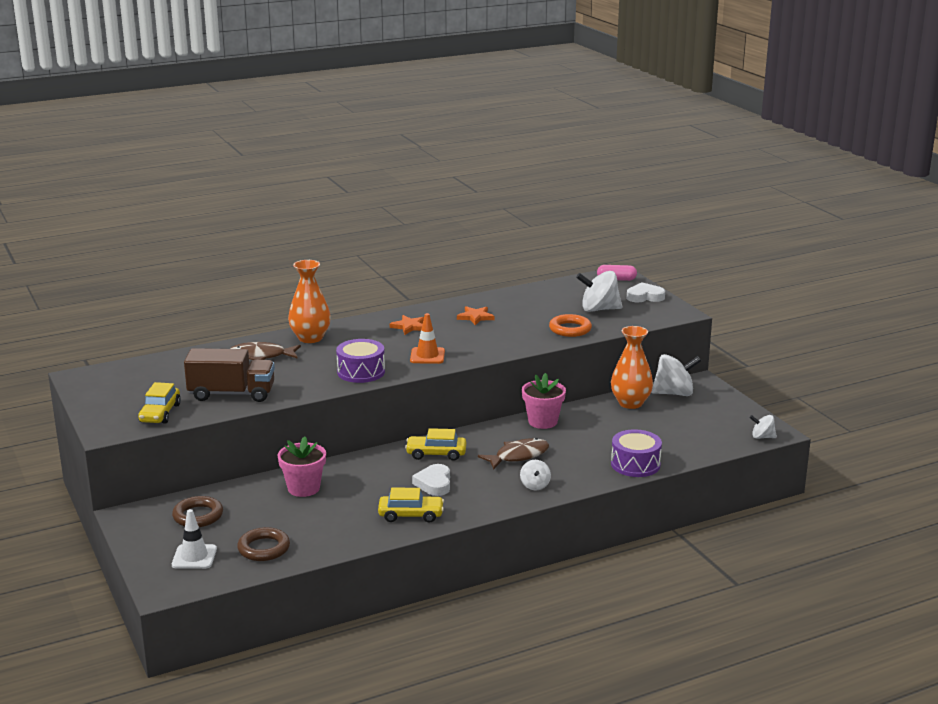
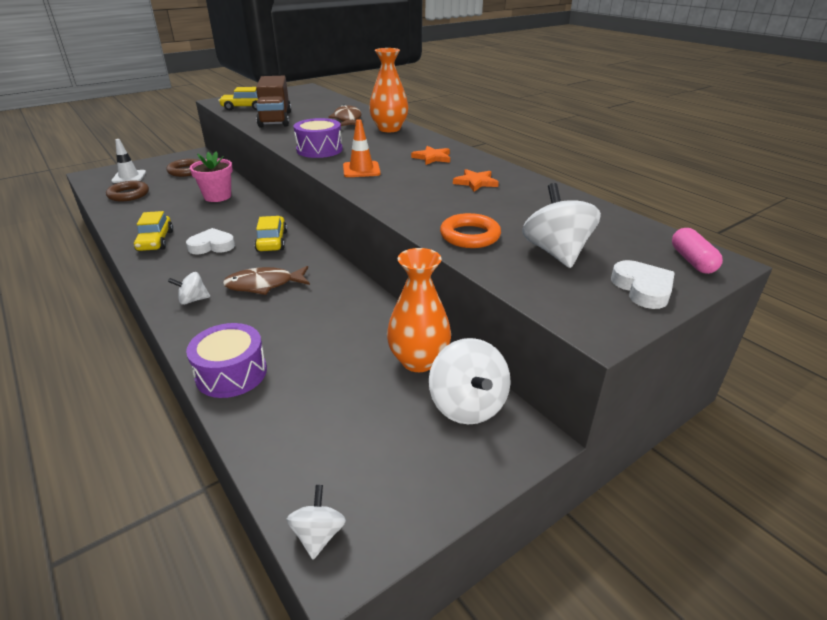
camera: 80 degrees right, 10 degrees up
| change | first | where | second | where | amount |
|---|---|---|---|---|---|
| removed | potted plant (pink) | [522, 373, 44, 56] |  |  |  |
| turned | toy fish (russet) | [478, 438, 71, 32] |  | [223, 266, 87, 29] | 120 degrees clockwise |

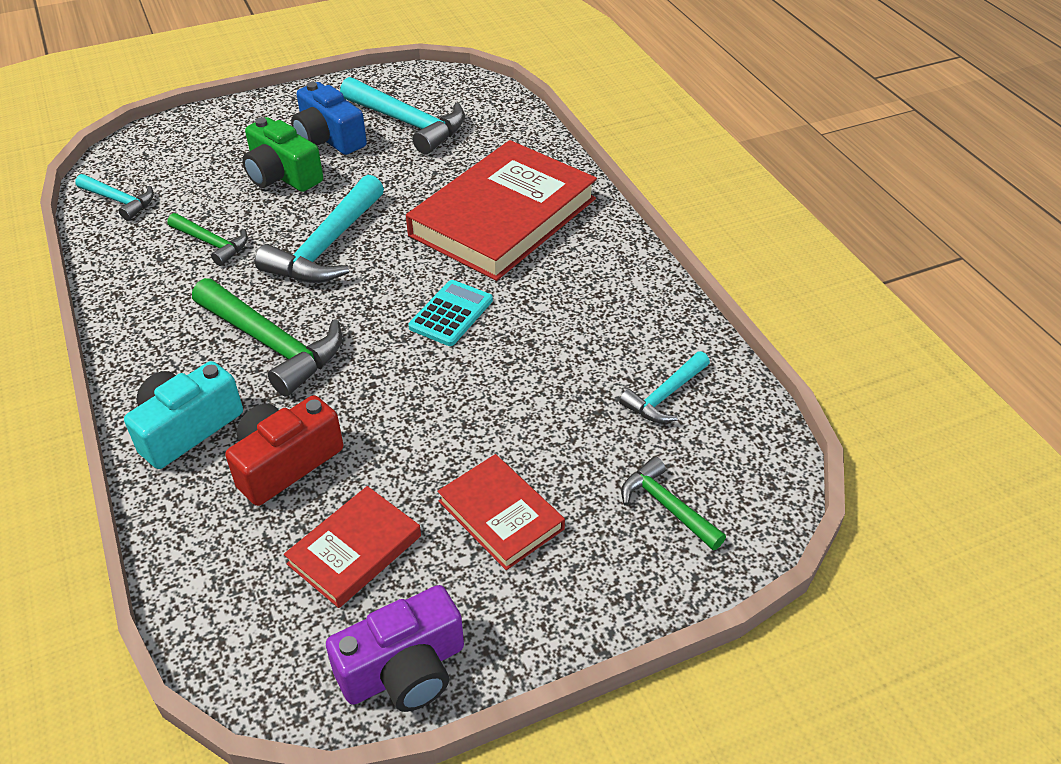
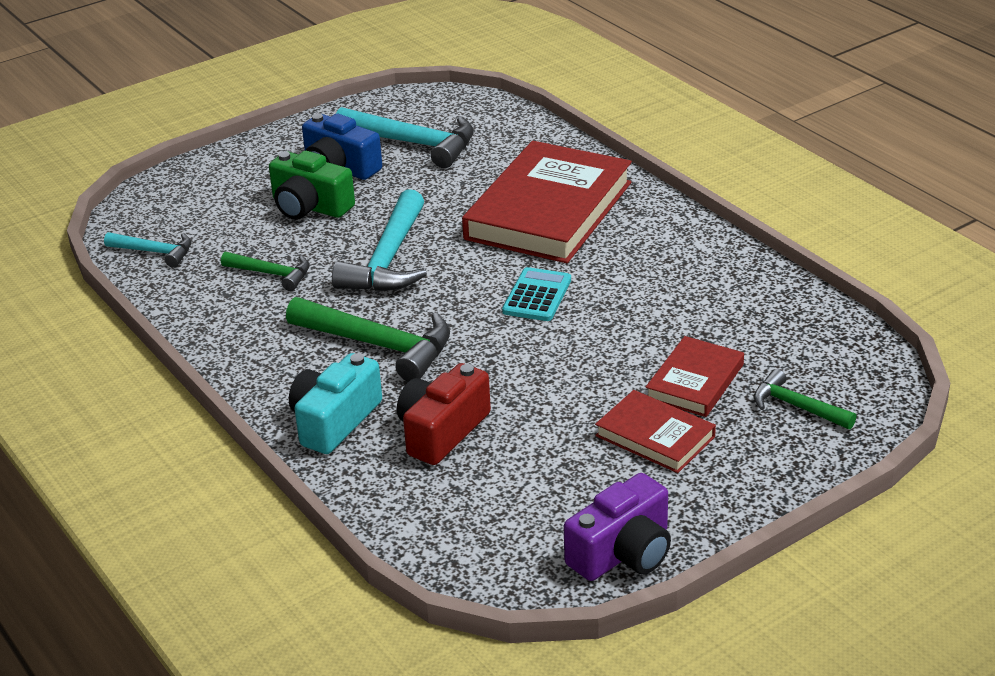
camera: 10 degrees left, 10 degrees down
| change | first | where | second | where | amount |
|---|---|---|---|---|---|
| removed | carpenter's hammer (turquoise) | [619, 351, 91, 72] |  |  |  |
| moved | hardback (scarlet) | [284, 486, 137, 122] |  | [646, 336, 98, 81] |  |

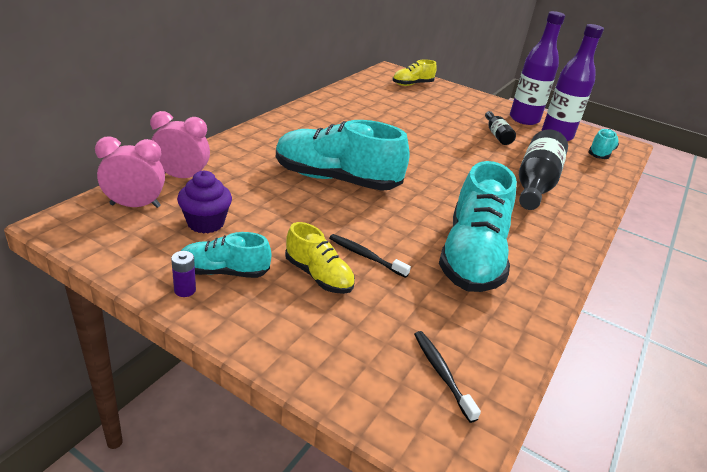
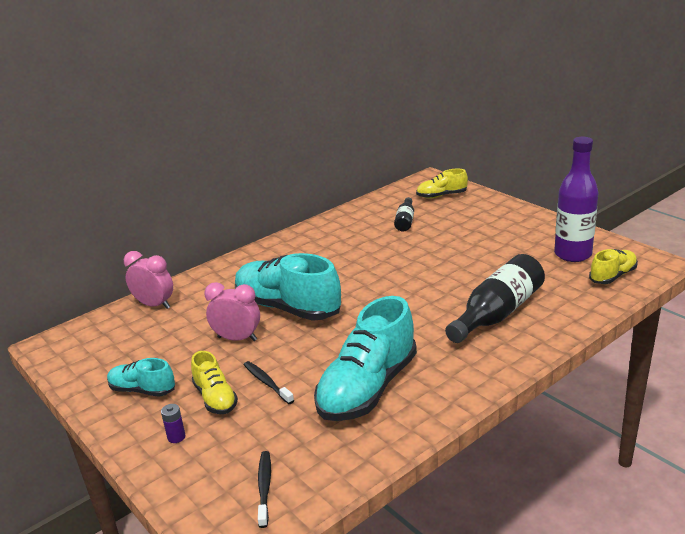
camera: 25 degrees right, 5 degrees down
| change | first | where | second | where | amount |
|---|---|---|---|---|---|
| removed | flask (violet) | [510, 11, 55, 114] |  |  |  |
| moved | flask (jet-black) | [485, 111, 31, 34] |  | [394, 197, 20, 34] |  |
| recoloured | shoe (turquoise) | [588, 129, 31, 30] | shoe (bright yellow) | [589, 249, 49, 35] |  |
| moved | alarm clock (pink) | [95, 136, 70, 72] |  | [204, 282, 56, 59] |  |
| removed | muffin (violet) | [177, 170, 55, 64] |  |  |  |
| moved | power cell (violet) | [171, 251, 25, 46] |  | [161, 404, 25, 39] |  |

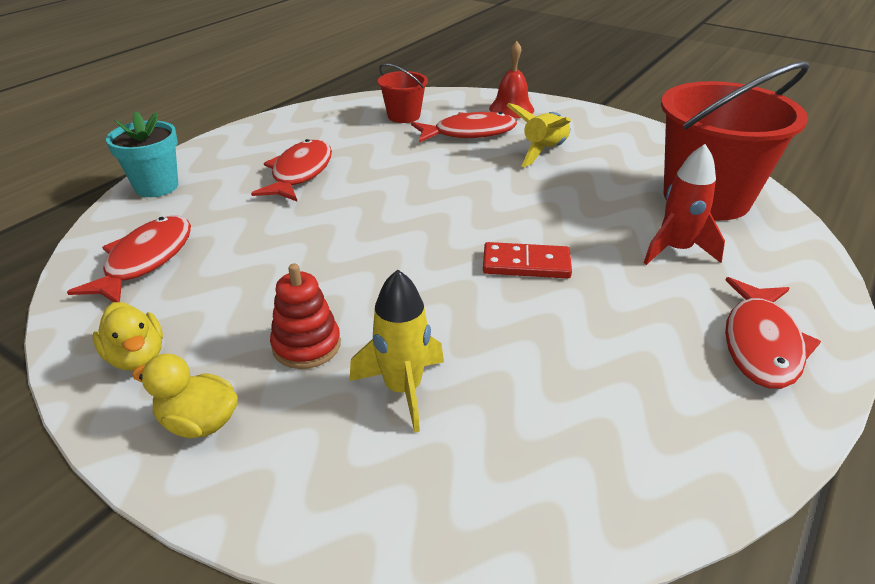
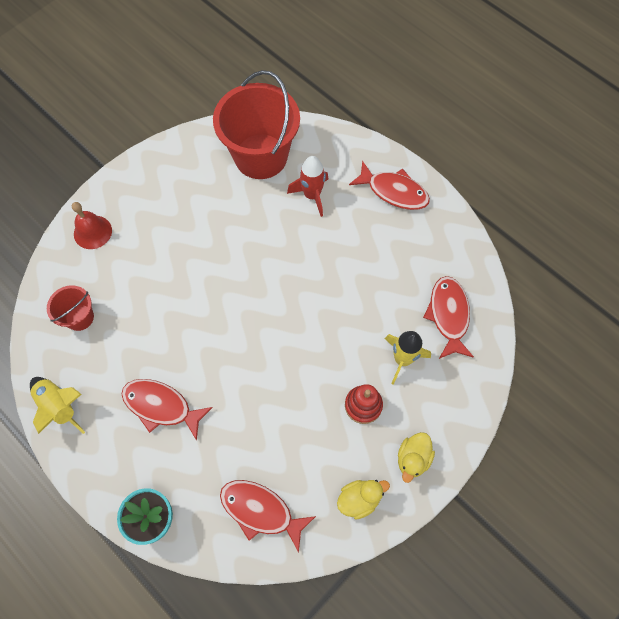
camera: 80 degrees left, 30 degrees up
| change | first | where | second | where | amount |
|---|---|---|---|---|---|
| moved | rocket (bright yellow) | [506, 103, 65, 64] |  | [30, 377, 55, 57] |  |
| moved | toy fish (scarlet) | [411, 112, 106, 31] |  | [423, 276, 51, 83] |  |
| removed | domino tile (scarlet) | [483, 242, 89, 36] |  |  |  |

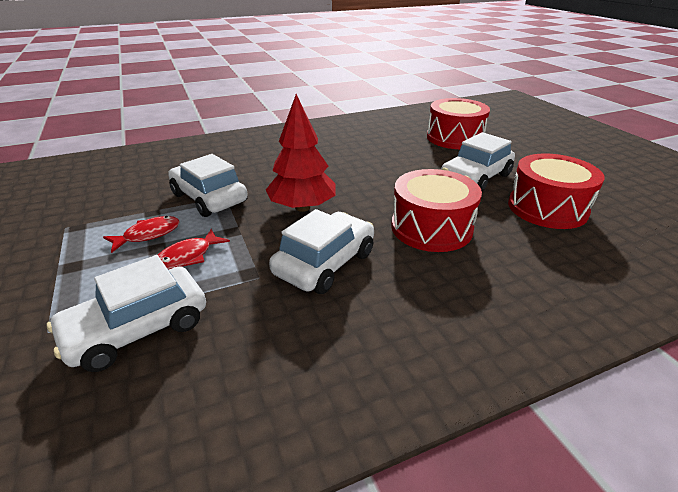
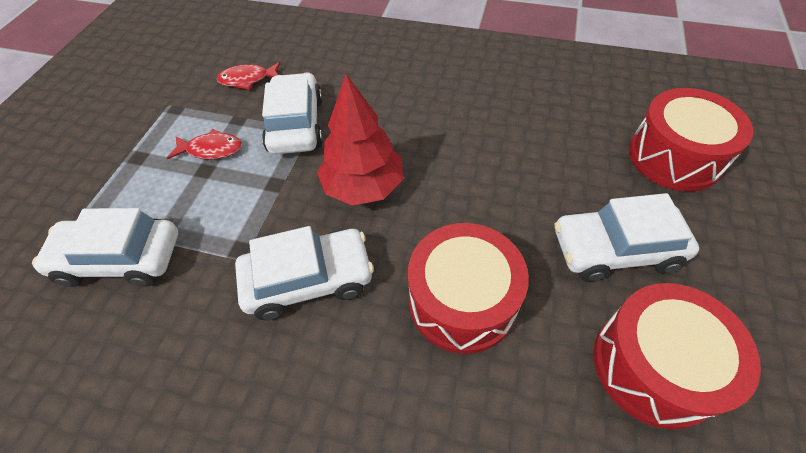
camera: 40 degrees right, 20 degrees up
| change | first | where | second | where | amount |
|---|---|---|---|---|---|
| moved | toy fish (scarlet) | [158, 229, 72, 41] |  | [217, 62, 63, 28] |  |

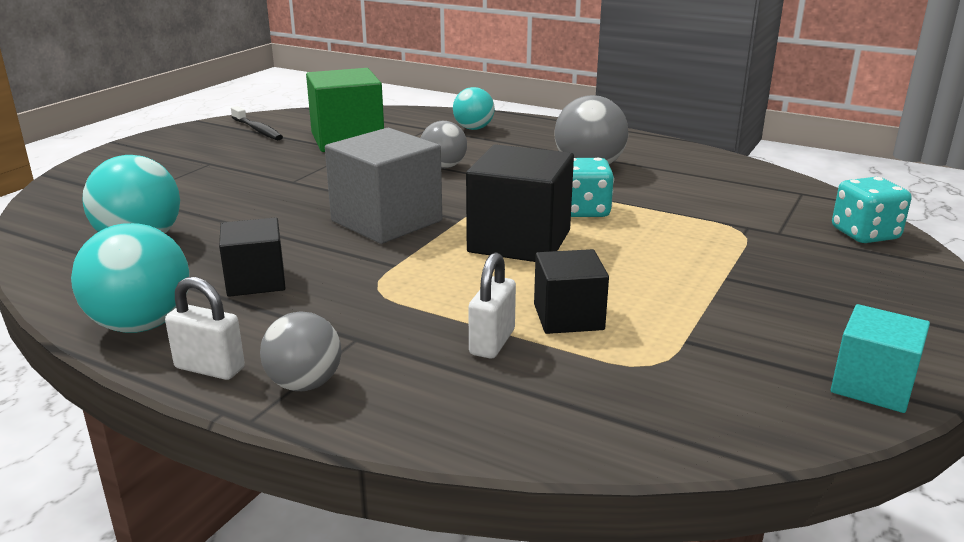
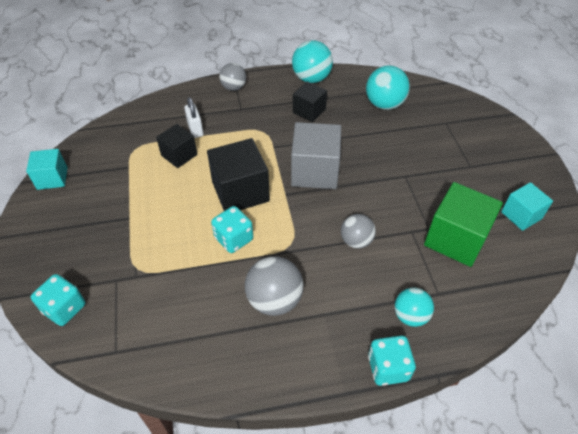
camera: 140 degrees right, 25 degrees up
| change | first | where | second | where | amount |
|---|---|---|---|---|---|
| replaced | dental brush (jet-black) | [231, 106, 52, 34] | solid cube (turquoise) | [501, 182, 52, 49] |  |
| removed | small lock (snow-white) | [165, 277, 80, 103] |  |  |  |
| added |  |  | dice (turquoise) | [368, 335, 48, 51] |  |

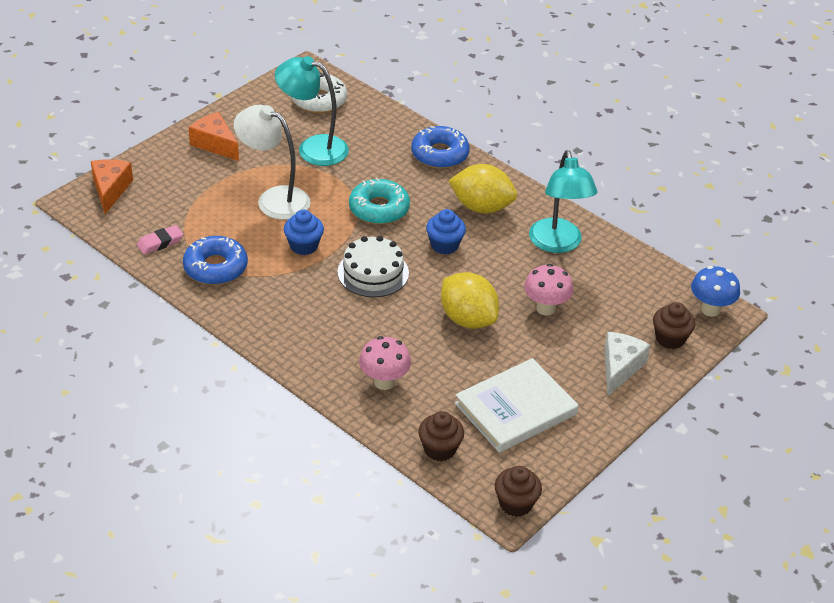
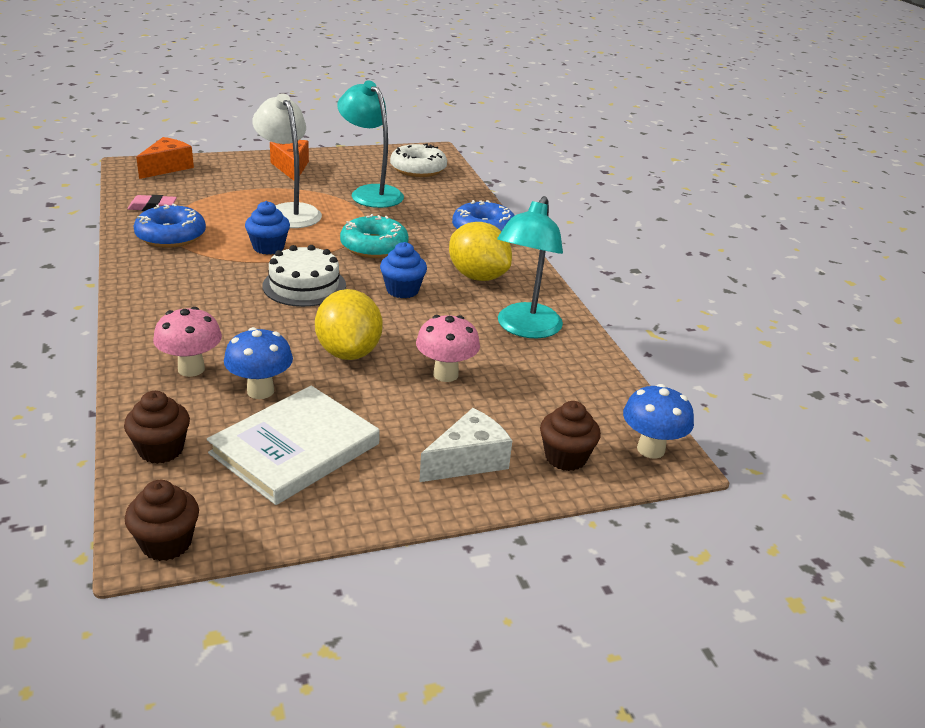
camera: 30 degrees right, 10 degrees down
| change | first | where | second | where | amount |
|---|---|---|---|---|---|
| turned | hardback (snow-white) | [455, 358, 124, 95] |  | [207, 386, 173, 119] | 45 degrees counterclockwise |
| added |  |  | toadstool (royal blue) | [224, 327, 69, 72] |  |

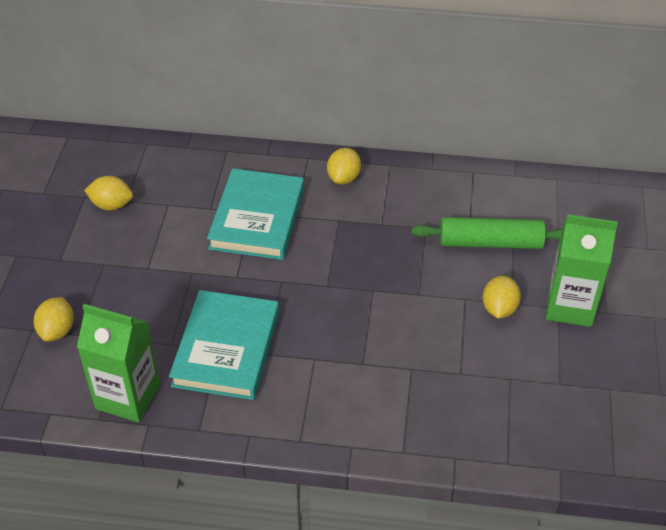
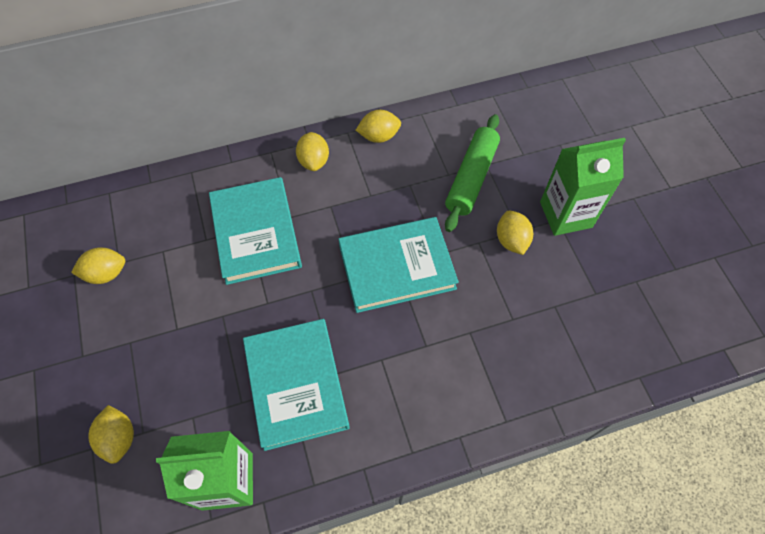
camera: 25 degrees left, 15 degrees up
| change | first | where | second | where | amount |
|---|---|---|---|---|---|
| turned | dough roller (emerald) | [412, 217, 150, 32] |  | [445, 114, 55, 118] | 45 degrees counterclockwise |
| added |  |  | toy lemon (bright yellow) | [356, 110, 45, 33] |  |
| added |  |  | hardback (turquoise) | [339, 217, 120, 96] |  |

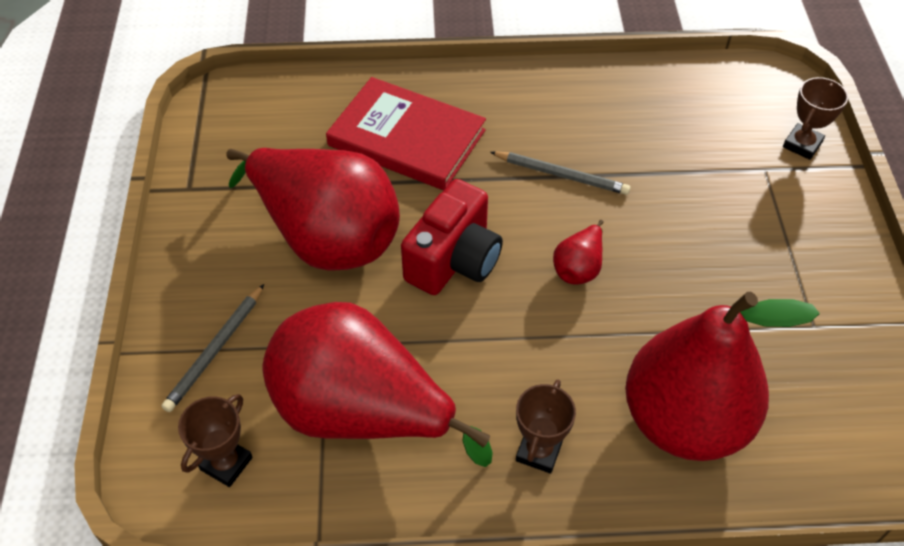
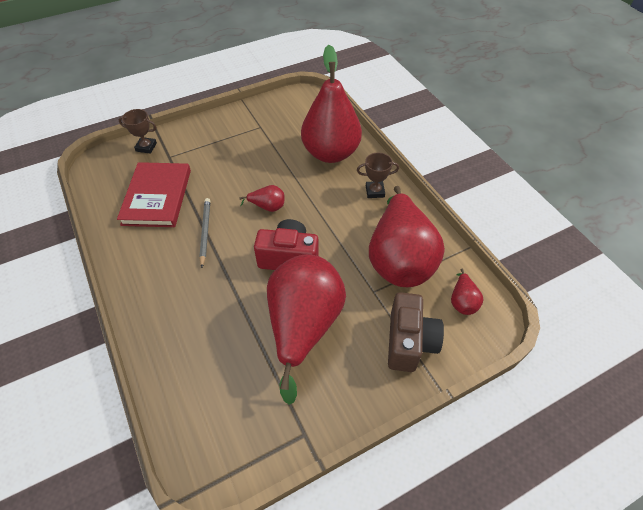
camera: 115 degrees left, 0 degrees up
| change | first | where | second | where | amount |
|---|---|---|---|---|---|
| moved | hardback (scarlet) | [326, 77, 160, 113] |  | [117, 162, 74, 65] |  |
| replaced | wooden pencil (ash-grey) | [161, 284, 103, 128] | photo camera (russet) | [388, 292, 56, 80] |  |
| replaced | award cup (russet) | [178, 394, 75, 93] | pear (scarlet) | [451, 269, 32, 46] |  |

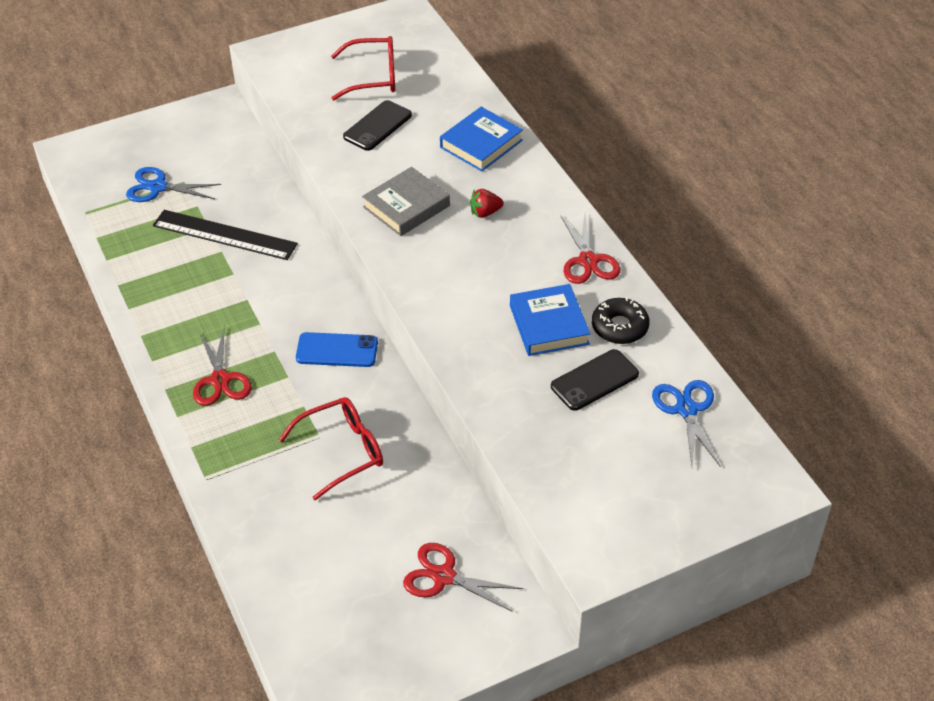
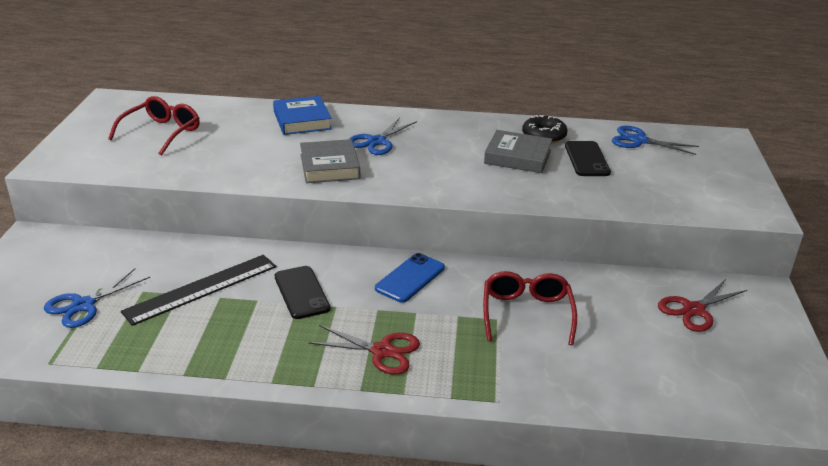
camera: 60 degrees left, 15 degrees down
| change | first | where | second | where | amount |
|---|---|---|---|---|---|
| moved | mobile phone (jet-black) | [343, 100, 69, 51] |  | [275, 266, 55, 53] |  |
| replaced | toy strawberry (scarlet) | [470, 189, 34, 29] | shears (royal blue) | [349, 117, 68, 38] |  |
| removed | shears (scarlet) | [560, 215, 61, 69] |  |  |  |
| recoloured | hardback (royal blue) | [510, 284, 80, 72] | hardback (ash-grey) | [484, 130, 68, 43] |  |

